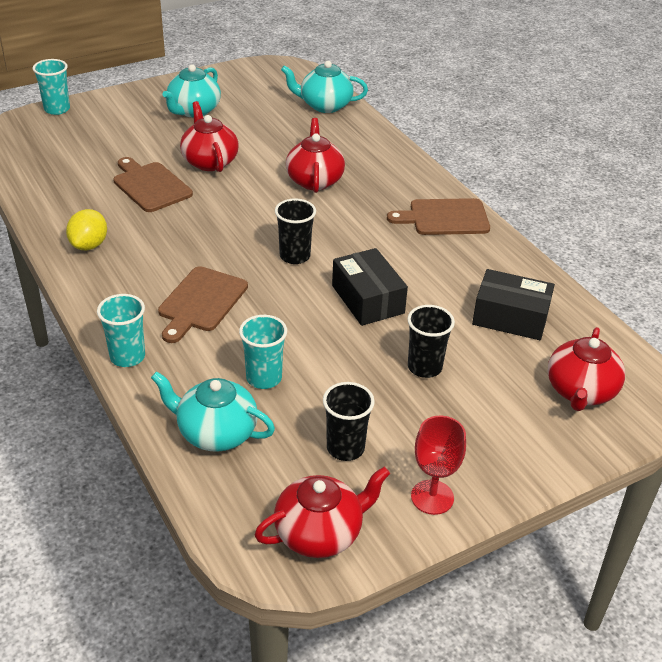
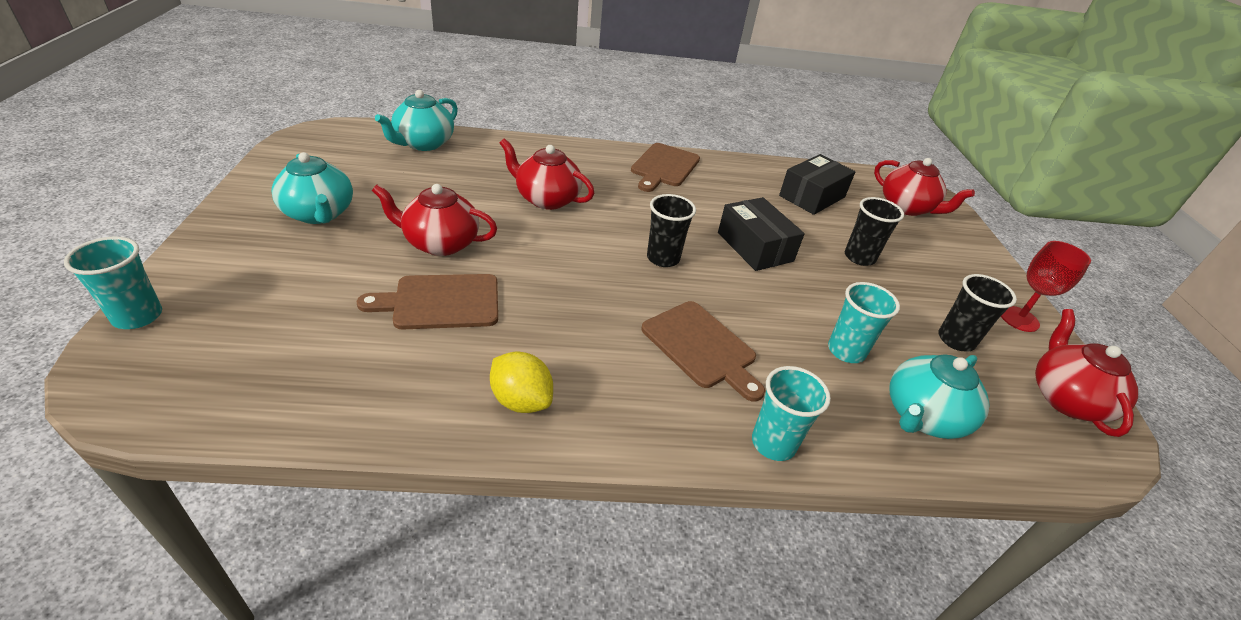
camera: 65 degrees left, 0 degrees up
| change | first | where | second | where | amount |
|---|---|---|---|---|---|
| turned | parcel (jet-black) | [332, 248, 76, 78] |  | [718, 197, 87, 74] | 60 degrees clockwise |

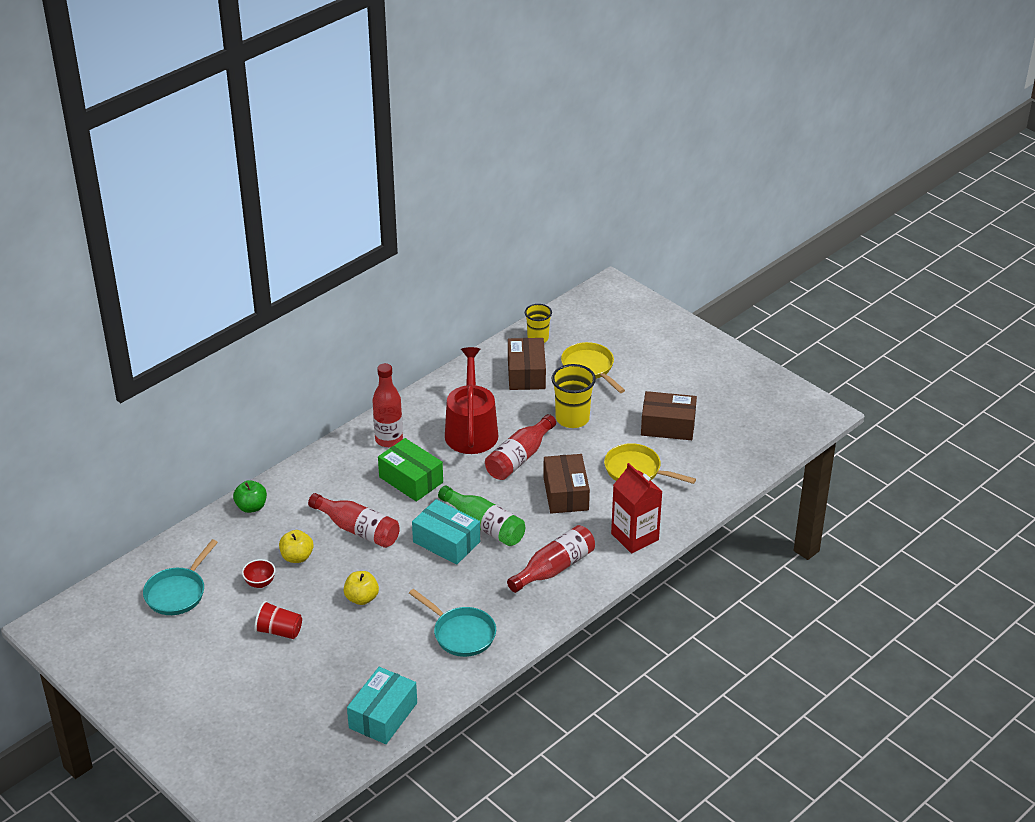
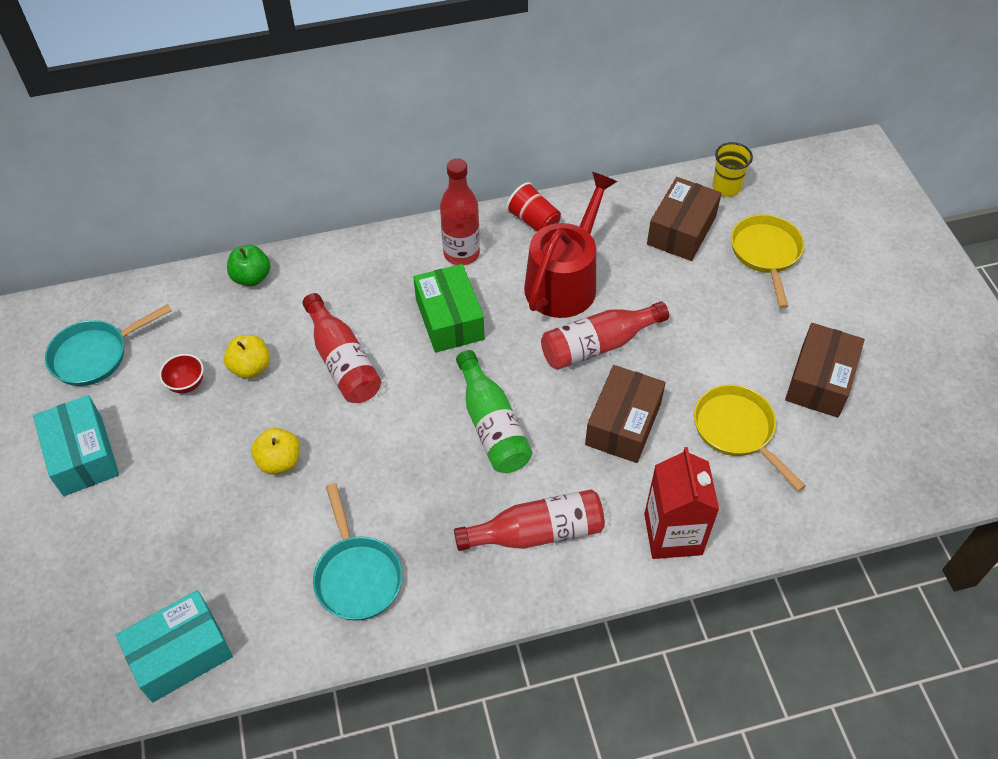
camera: 30 degrees right, 15 degrees up
| change | first | where | second | where | amount |
|---|---|---|---|---|---|
| removed | tumbler (bright yellow) | [552, 364, 44, 64] |  |  |  |
| turned | parcel (russet) | [641, 391, 56, 49] |  | [785, 323, 80, 95] | 75 degrees clockwise |
| moved | parcel (turquoise) | [412, 499, 68, 66] |  | [33, 395, 86, 101] |  |
| moved | tumbler (scarlet) | [255, 601, 47, 38] |  | [506, 182, 55, 49] |  |

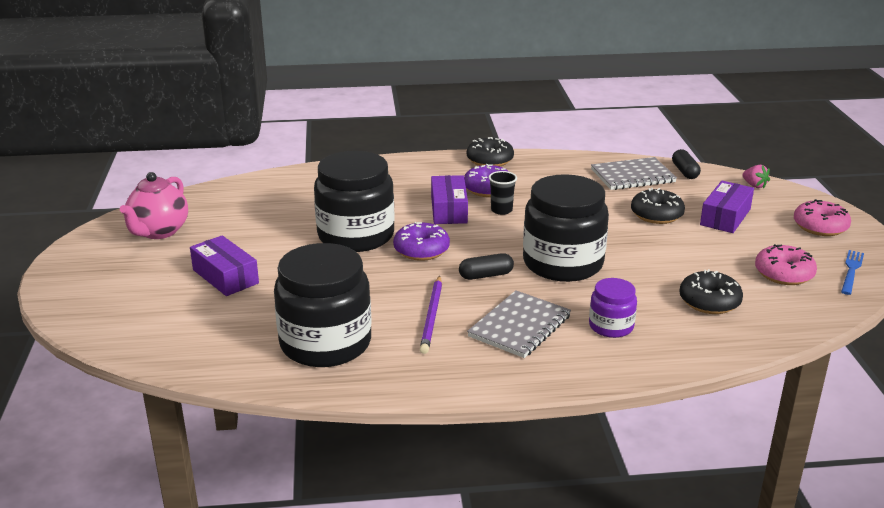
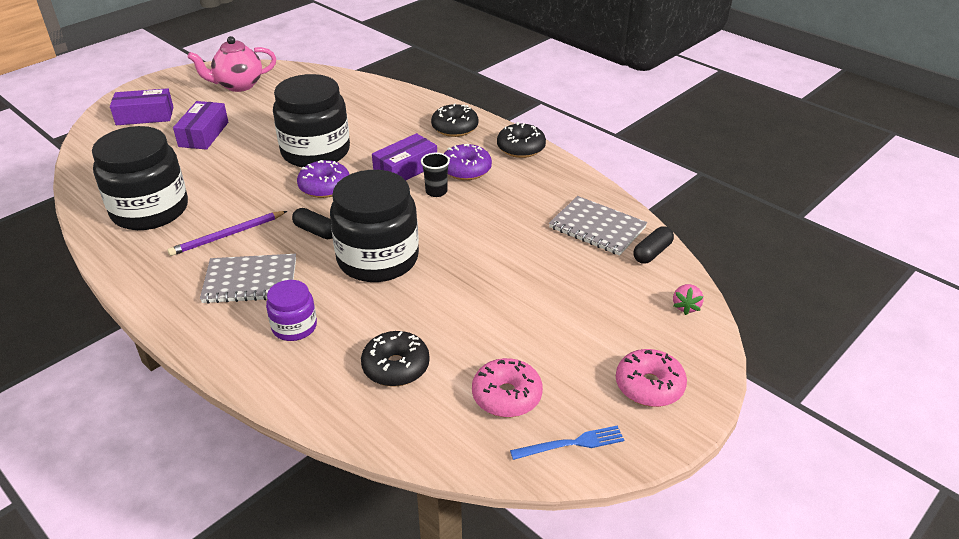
camera: 50 degrees right, 10 degrees up
| change | first | where | second | where | amount |
|---|---|---|---|---|---|
| moved | parcel (violet) | [700, 181, 54, 52] |  | [110, 88, 64, 37] |  |
| moved | doughnut (jet-black) | [631, 188, 54, 36] |  | [431, 103, 48, 34] |  |

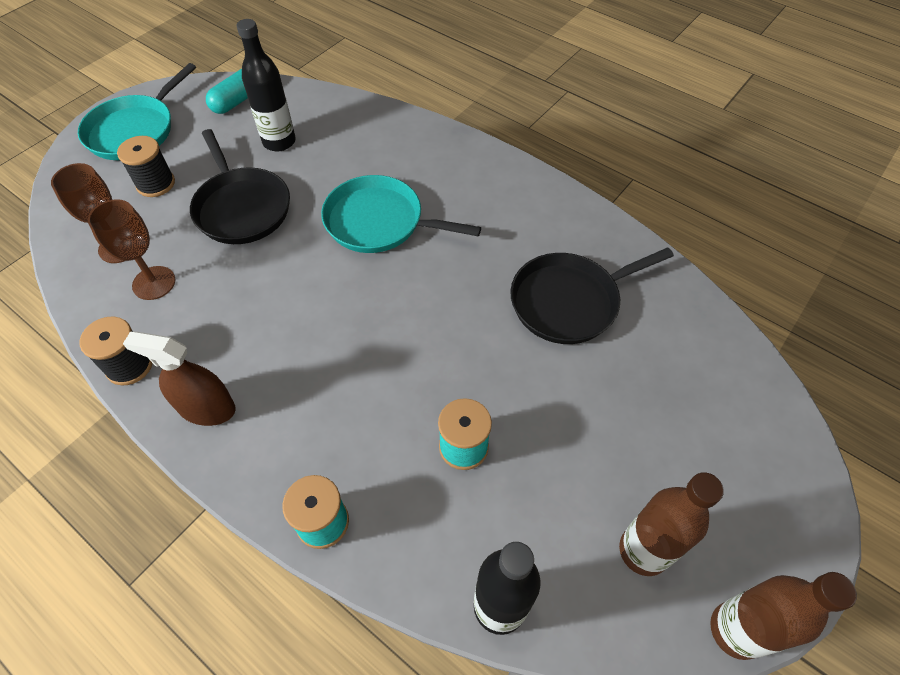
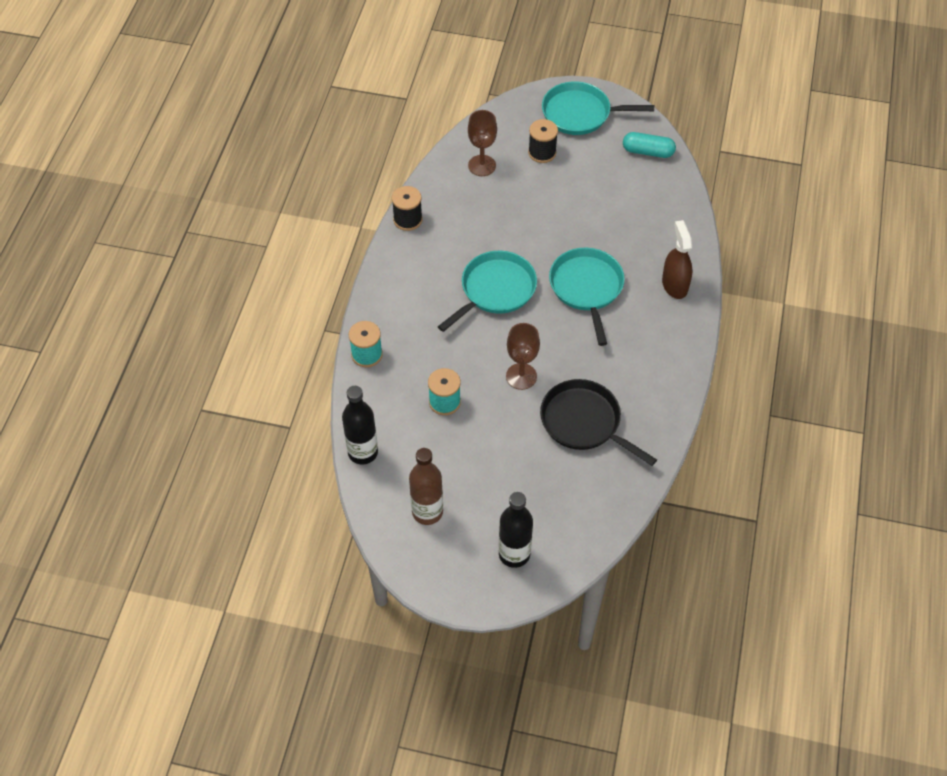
camera: 65 degrees right, 0 degrees up
| change | first | where | second | where | amount |
|---|---|---|---|---|---|
| moved | flask (jet-black) | [237, 19, 59, 132] |  | [499, 492, 34, 76] |  |
| removed | frying pan (jet-black) | [190, 129, 100, 115] |  |  |  |
| moved | wine glass (russet) | [88, 199, 87, 101] |  | [506, 323, 34, 67] |  |
| moved | sprayer (russet) | [123, 331, 113, 95] |  | [662, 220, 30, 79] |  |
| removed | flask (russet) | [710, 572, 147, 88] |  |  |  |
| added |  |  | frying pan (turquoise) | [438, 251, 99, 81] |  |

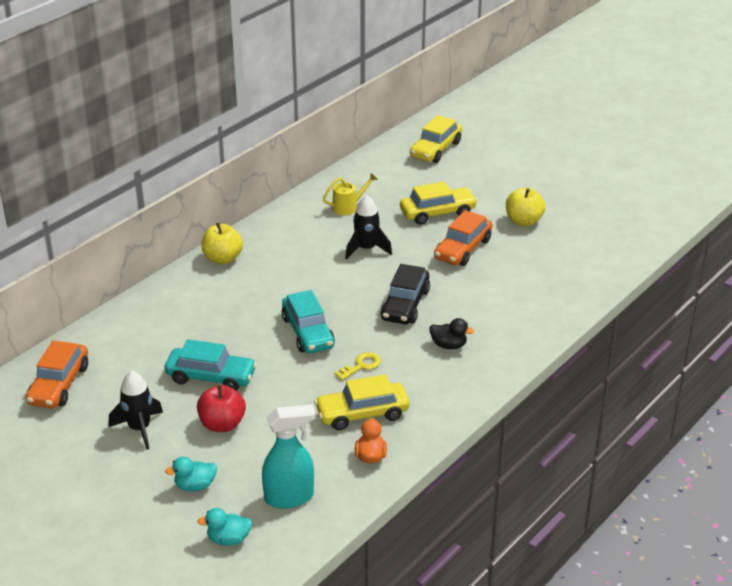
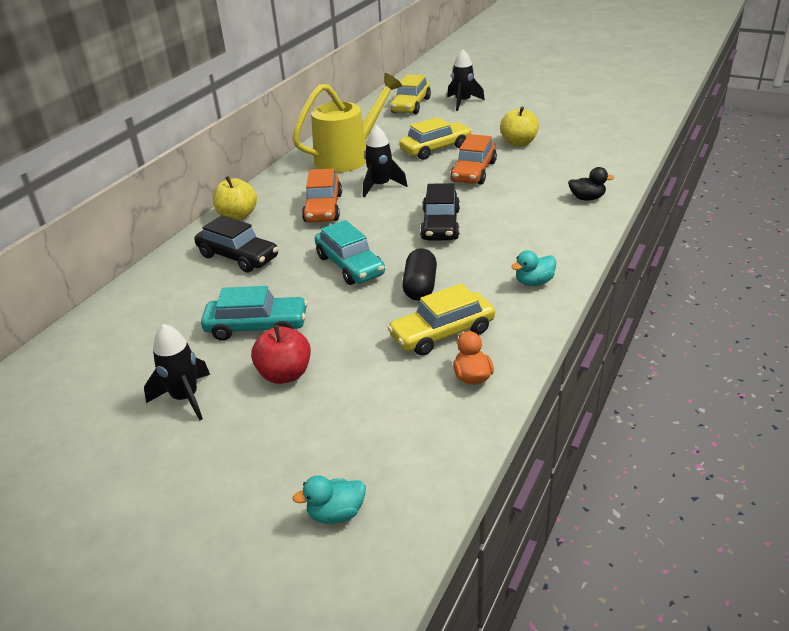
camera: 10 degrees left, 0 degrees up
| change | first | where | second | where | amount |
|---|---|---|---|---|---|
| resized | watering pot (bright yellow) | [323, 173, 54, 42] |  | [292, 73, 110, 100] | x2.20 |
| moved | toy duck (jet-black) | [429, 318, 45, 31] |  | [568, 167, 47, 34] |  |
| moved | car (orange) | [26, 340, 62, 68] |  | [302, 168, 40, 54] |  |
| replaced | door key (bright yellow) | [334, 352, 47, 28] | capsule (jet-black) | [402, 248, 35, 53] |  |
| removed | sprayer (turquoise) | [262, 405, 54, 104] |  |  |  |
| moved | toy duck (turquoise) | [165, 457, 52, 35] |  | [512, 250, 44, 36] |  |
| added |  |  | rocket (jet-black) | [447, 49, 38, 62] |  |
| added |  |  | car (jet-black) | [194, 215, 84, 58] |  |

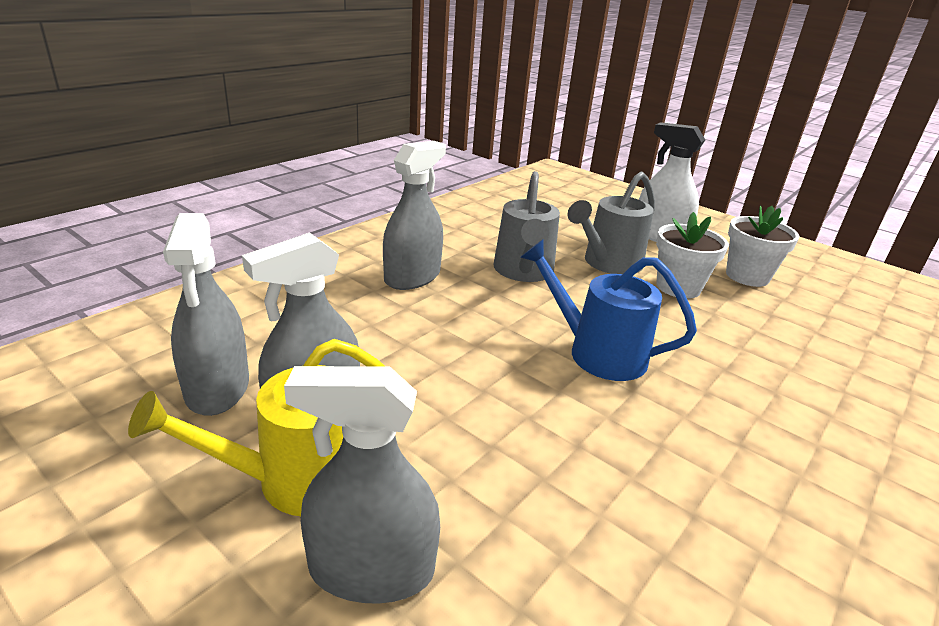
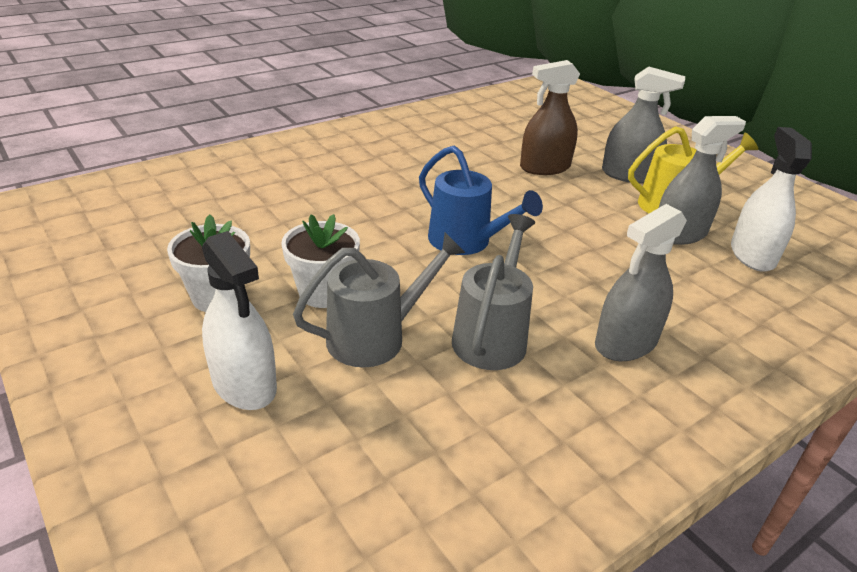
camera: 165 degrees left, 5 degrees up
| change | first | where | second | where | amount |
|---|---|---|---|---|---|
| recoloured | sprayer (ash-grey) | [163, 213, 86, 203] | sprayer (snow-white) | [731, 127, 81, 145] |  |
| added |  |  | sprayer (russet) | [520, 60, 60, 115] |  |

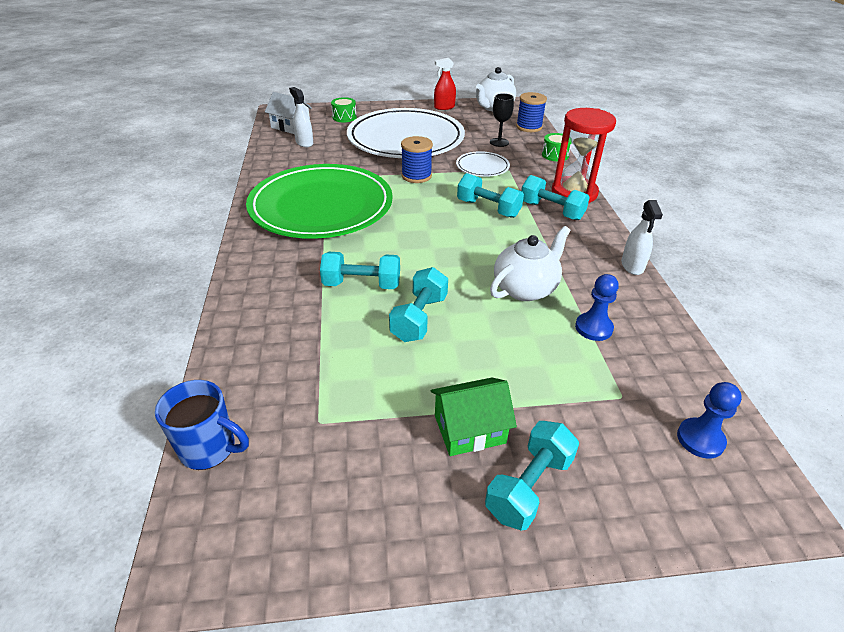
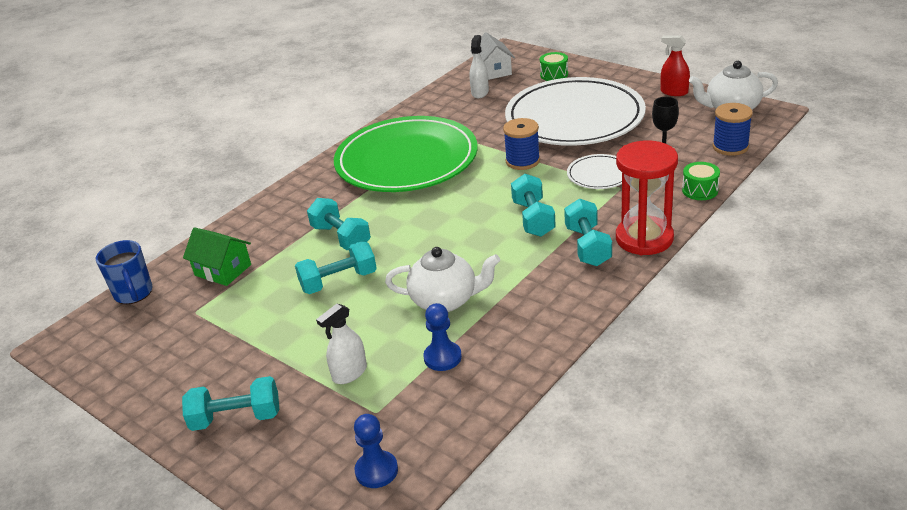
camera: 50 degrees right, 5 degrees down
| change | first | where | second | where | amount |
|---|---|---|---|---|---|
| moved | sprayer (snow-white) | [621, 200, 42, 75] |  | [316, 304, 51, 80] |  |
| moved | house (emerald) | [431, 377, 86, 79] |  | [183, 227, 68, 59] |  |

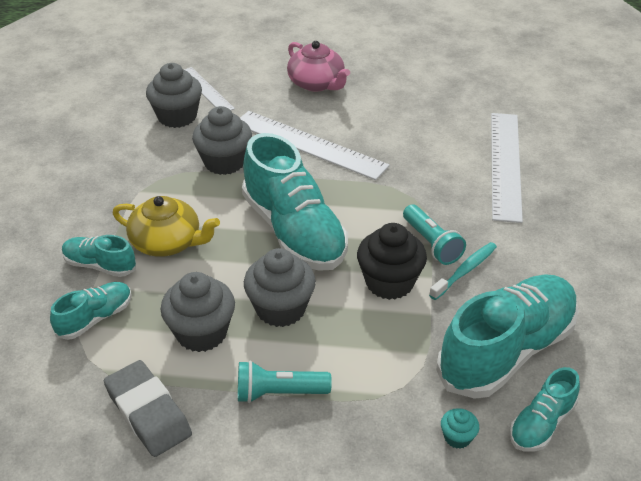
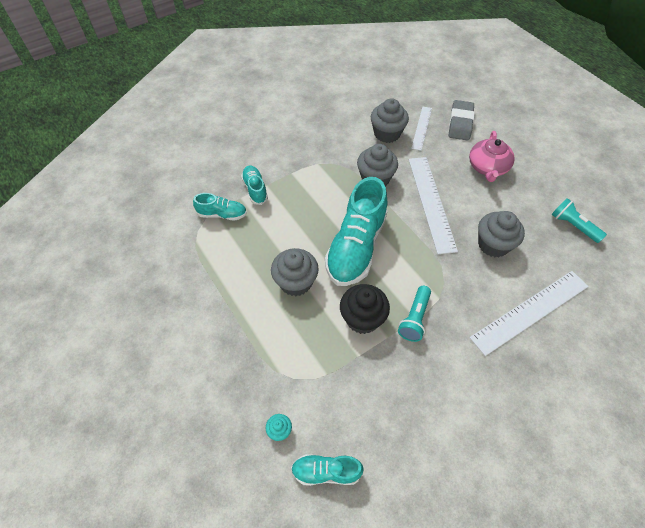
camera: 50 degrees right, 15 degrees up
| change | first | where | second | where | amount |
|---|---|---|---|---|---|
| removed | china teapot (bright yellow) | [113, 196, 107, 61] |  |  |  |
| removed | dental brush (turquoise) | [429, 242, 68, 58] |  |  |  |
| moved | muffin (ash-grey) | [161, 272, 74, 80] |  | [478, 211, 47, 46] |  |
| removed | shoe (turquoise) | [436, 274, 143, 125] |  |  |  |
| moved | eraser (ash-grey) | [104, 360, 88, 97] |  | [449, 100, 26, 41] |  |
| moved | pocket torch (turquoise) | [238, 361, 94, 42] |  | [551, 198, 56, 45] |  |

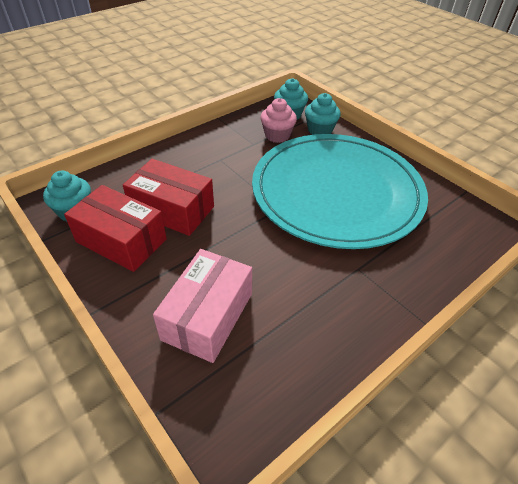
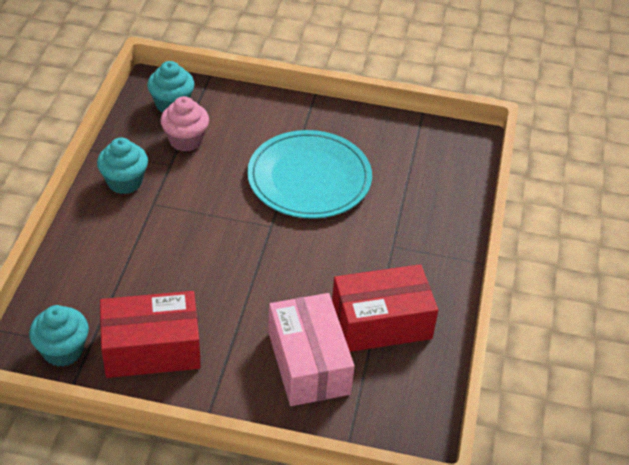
camera: 40 degrees left, 0 degrees up
| change | first | where | second | where | amount |
|---|---|---|---|---|---|
| moved | muffin (turquoise) | [305, 93, 36, 42] |  | [97, 138, 51, 56] |  |
| resized | flat dish (turquoise) | [252, 134, 176, 115] |  | [247, 130, 125, 89] | x0.61 |
| moved | parcel (scarlet) | [123, 159, 91, 77] |  | [332, 264, 106, 88] |  |

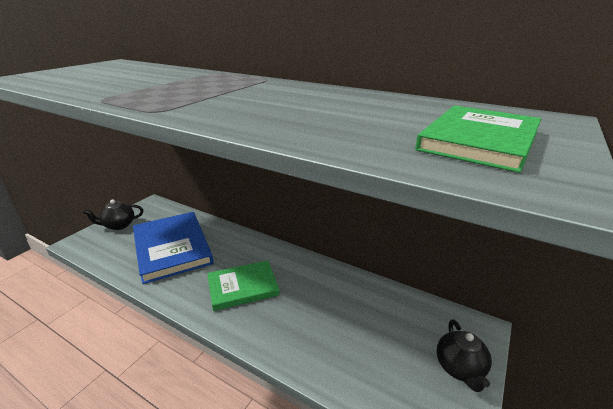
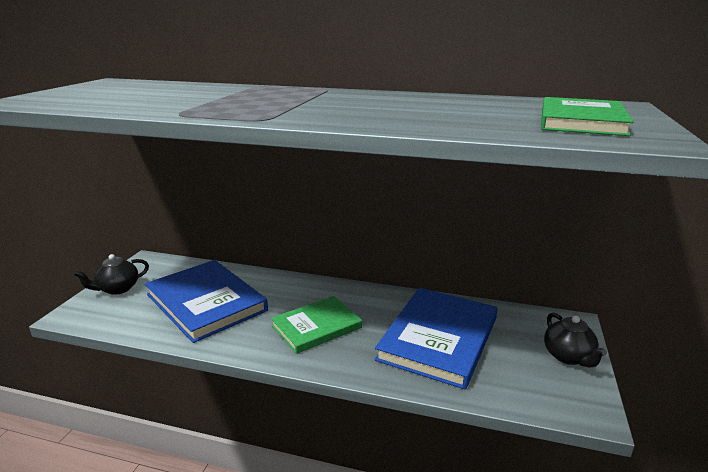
camera: 15 degrees left, 5 degrees down
| change | first | where | second | where | amount |
|---|---|---|---|---|---|
| added |  |  | hardback (royal blue) | [375, 288, 123, 101] |  |

